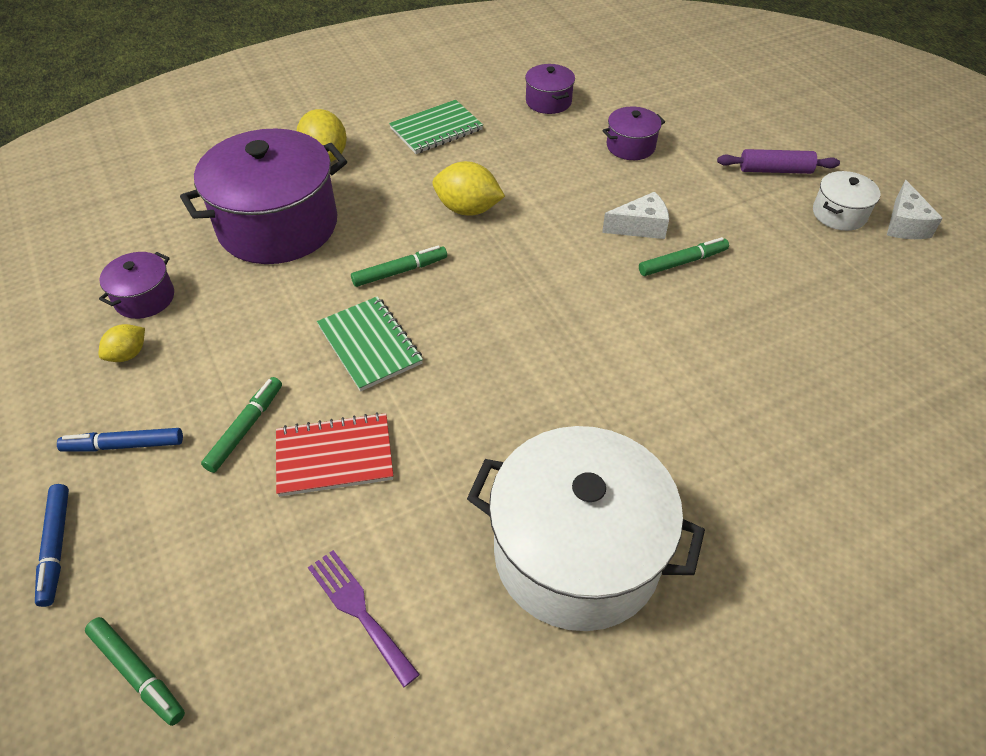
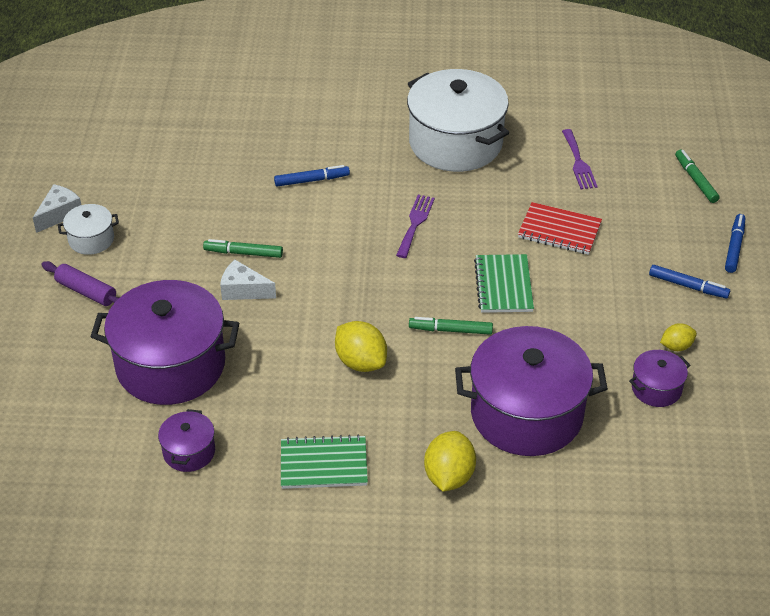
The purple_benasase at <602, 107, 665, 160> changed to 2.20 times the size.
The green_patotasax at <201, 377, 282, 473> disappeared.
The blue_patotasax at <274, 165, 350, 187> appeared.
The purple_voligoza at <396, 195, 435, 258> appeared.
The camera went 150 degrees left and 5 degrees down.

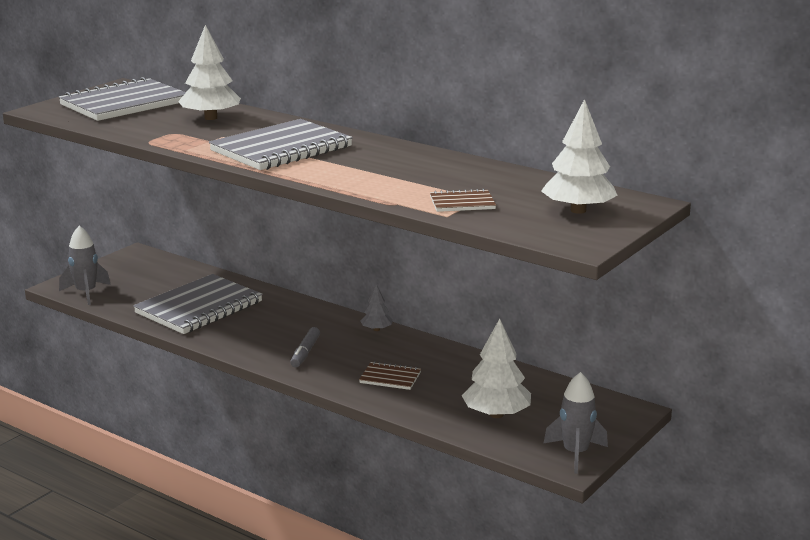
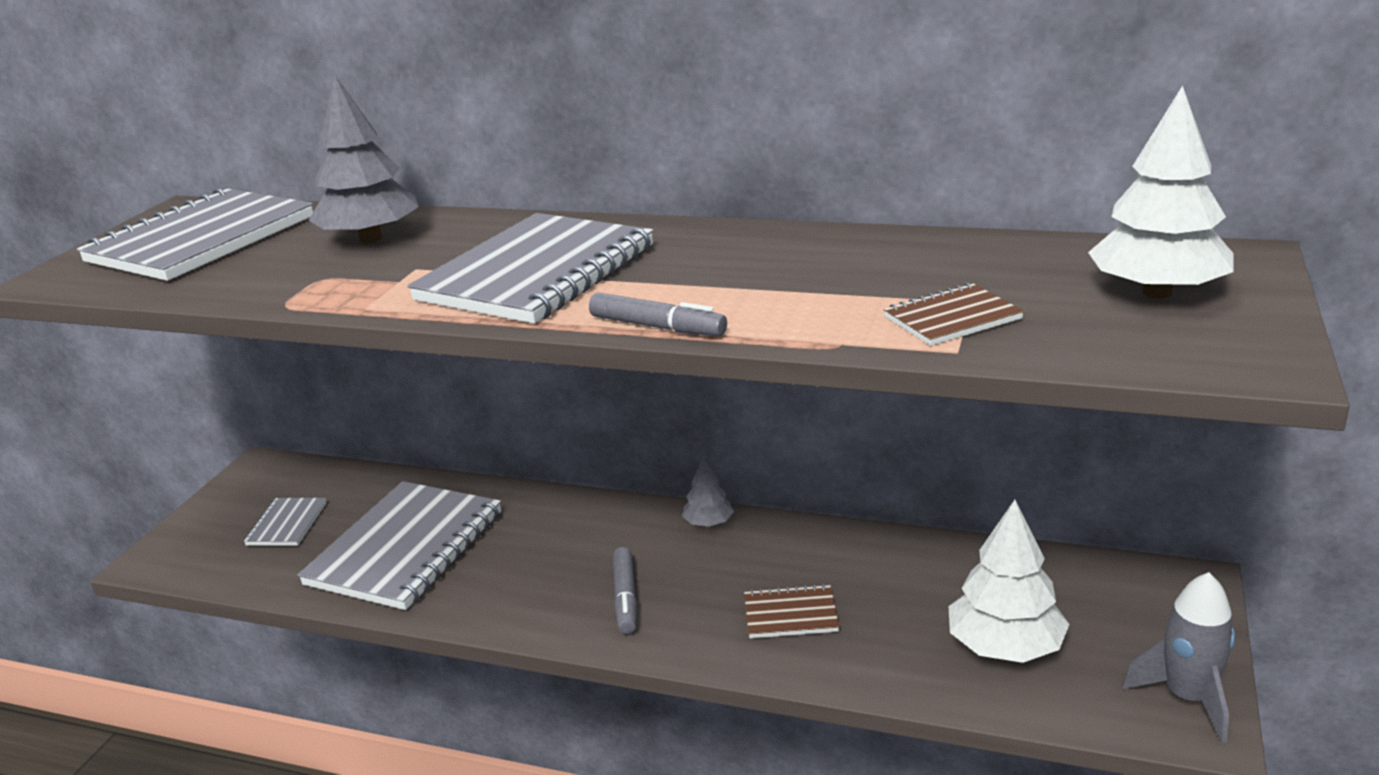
The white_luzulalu at <178, 25, 241, 120> became the grey_luzulalu at <309, 76, 419, 243>.
The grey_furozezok at <59, 226, 111, 305> disappeared.
The grey_patotasax at <589, 292, 727, 336> appeared.
The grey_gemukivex at <244, 498, 327, 546> appeared.
The camera went 15 degrees left and 5 degrees up.

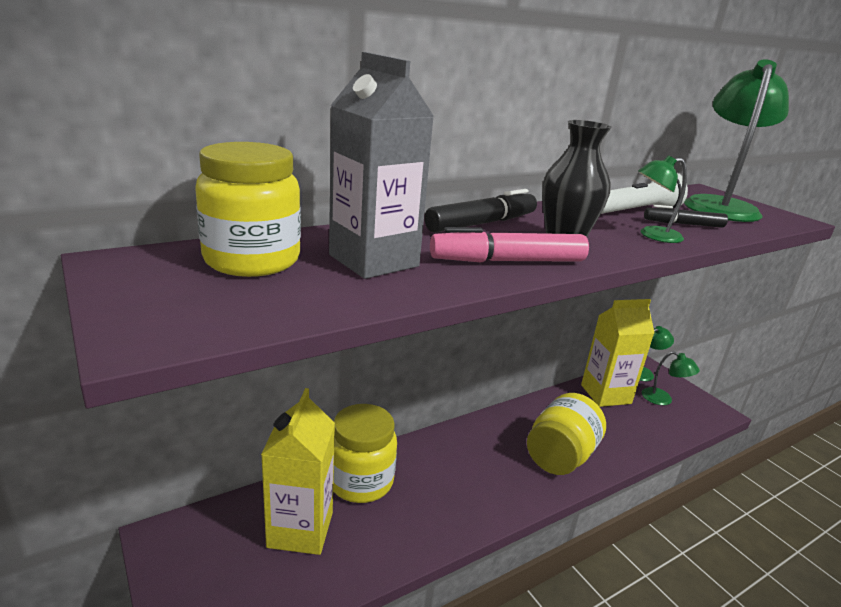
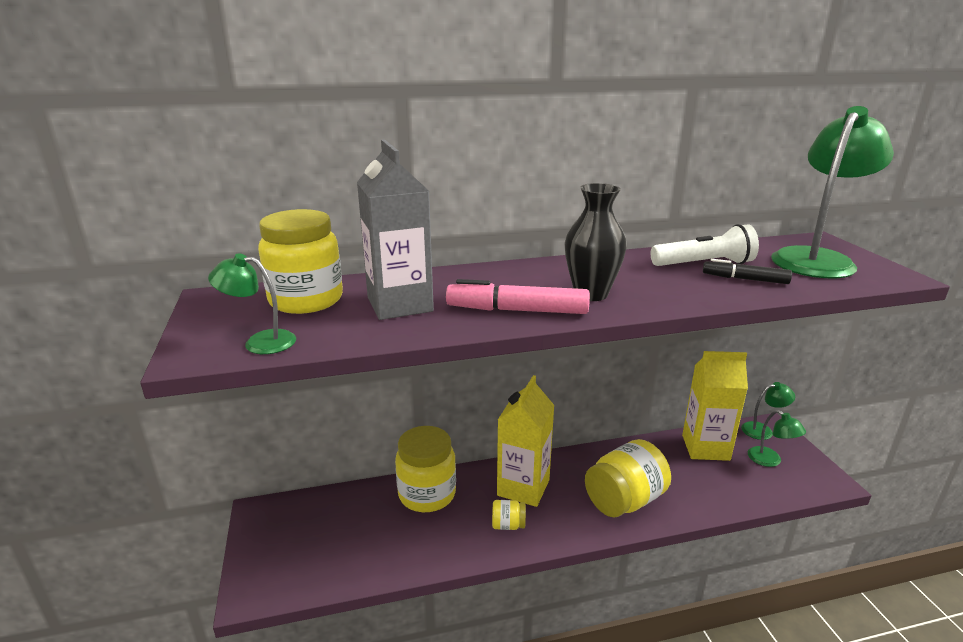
The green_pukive moved from <638, 155, 687, 243> to <208, 254, 296, 354>.
The black_patotasax at <424, 189, 537, 233> disappeared.
The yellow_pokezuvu moved from <261, 388, 335, 555> to <497, 375, 555, 507>.
The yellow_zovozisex at <492, 500, 526, 530> appeared.
The camera went 20 degrees right and 0 degrees up.

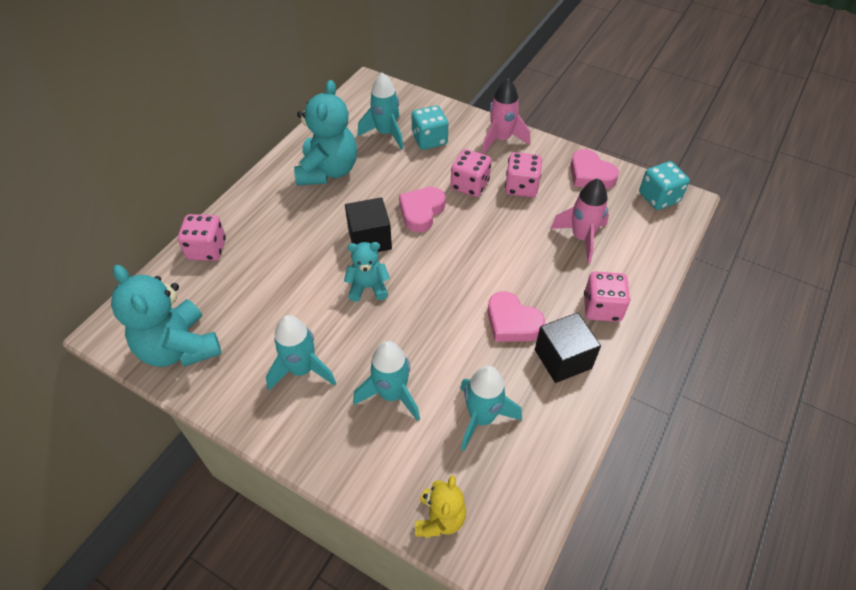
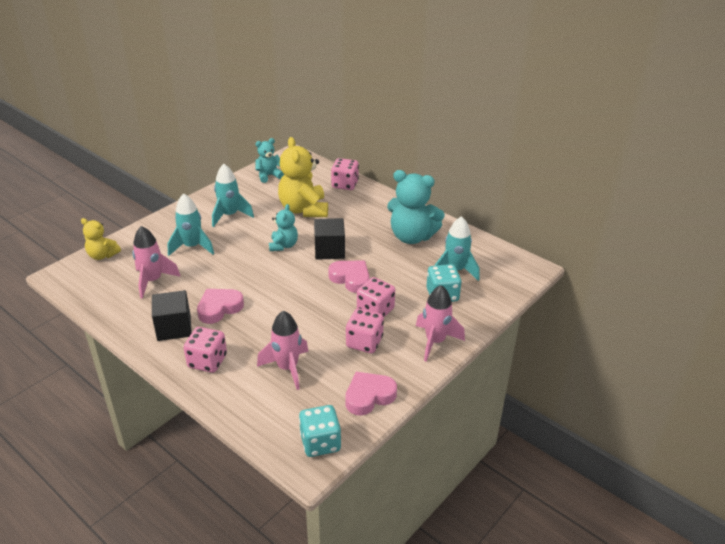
The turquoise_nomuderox at <111, 265, 221, 367> changed to 0.56 times the size.
The turquoise_furozezok at <460, 366, 522, 451> became the pink_furozezok at <132, 226, 181, 299>.
The yellow_nomuderox at <278, 137, 328, 217> appeared.
The camera went 100 degrees right and 15 degrees down.

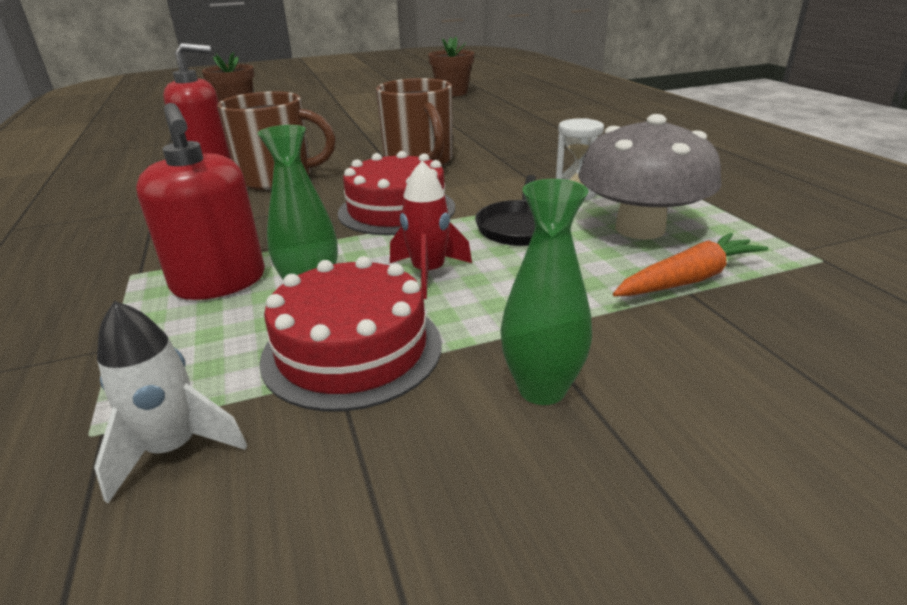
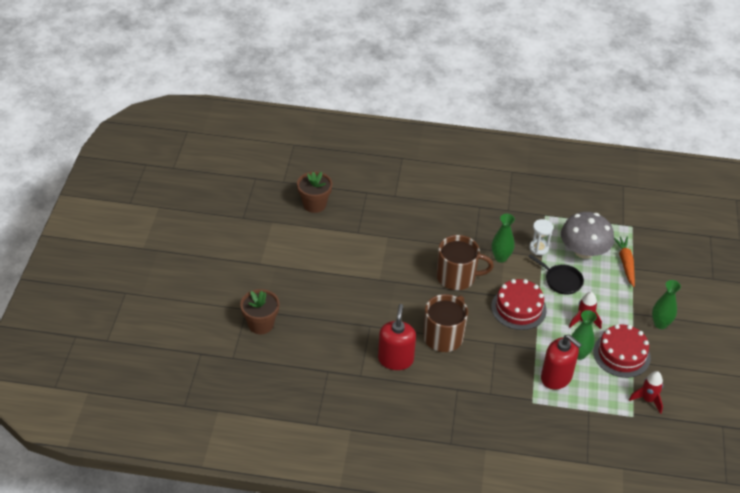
The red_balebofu at <136, 103, 265, 300> turned 45 degrees clockwise.
The white_furozezok at <94, 301, 247, 503> became the red_furozezok at <629, 371, 663, 414>.
The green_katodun at <492, 214, 515, 262> appeared.
The camera went 65 degrees left and 15 degrees up.

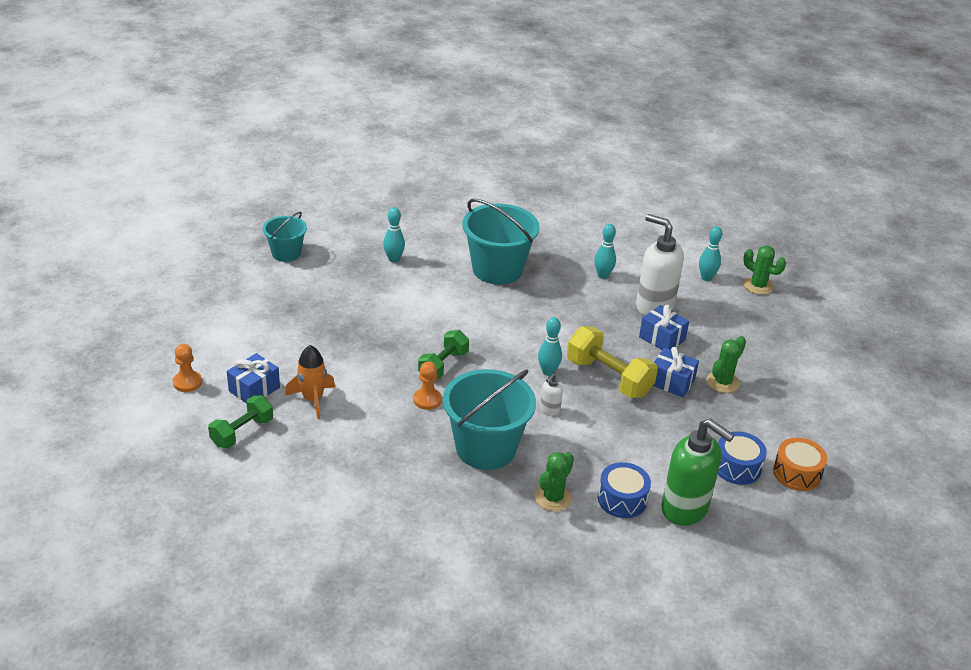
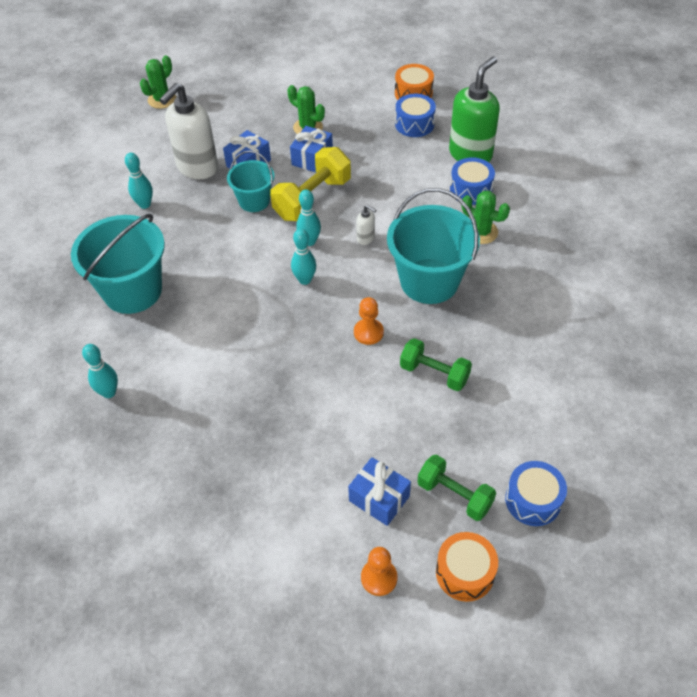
The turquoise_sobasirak moved from <263, 212, 307, 262> to <227, 150, 274, 212>.
The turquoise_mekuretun moved from <699, 226, 722, 281> to <291, 228, 316, 285>.
The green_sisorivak moved from <418, 330, 469, 379> to <400, 338, 472, 391>.
The orange_furozezok at <285, 345, 335, 419> disappeared.
The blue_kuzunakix at <505, 461, 567, 526> appeared.
The orange_kuzunakix at <436, 532, 498, 602> appeared.
The camera went 90 degrees left and 15 degrees up.

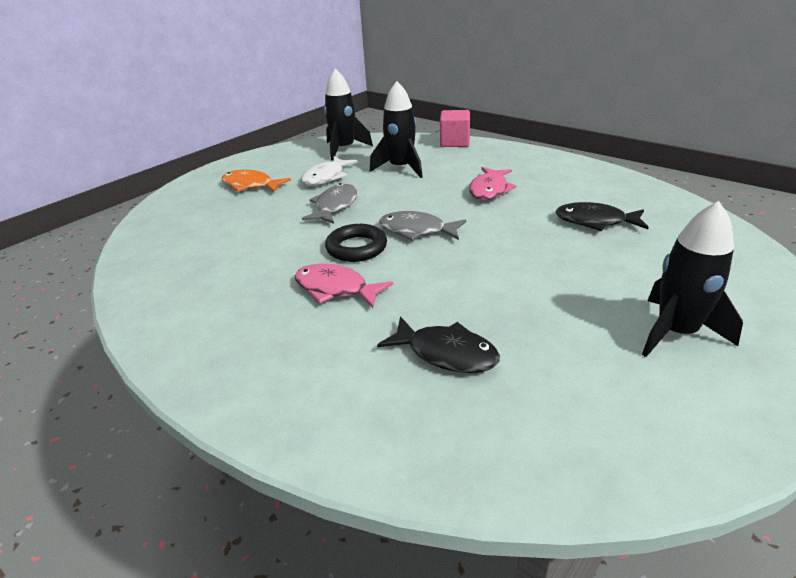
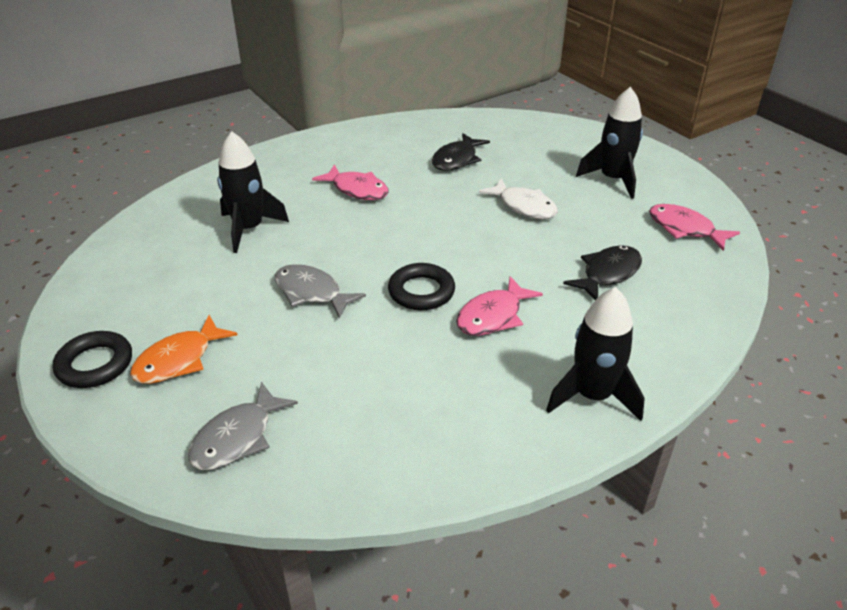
The black_furozezok moved from <324, 68, 373, 160> to <546, 287, 645, 421>.
The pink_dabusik at <440, 110, 470, 147> disappeared.
The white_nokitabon moved from <301, 157, 358, 186> to <478, 178, 558, 219>.
The grey_nokitabon moved from <379, 211, 466, 240> to <188, 382, 298, 470>.
The pink_nokitabon at <649, 204, 740, 251> appeared.
The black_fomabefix at <53, 331, 132, 388> appeared.
The camera went 75 degrees left and 5 degrees up.

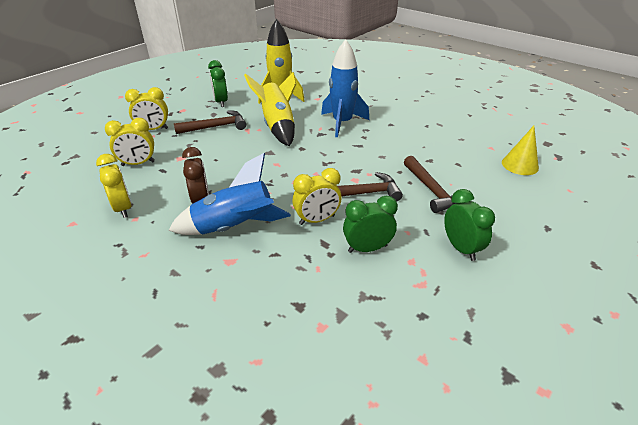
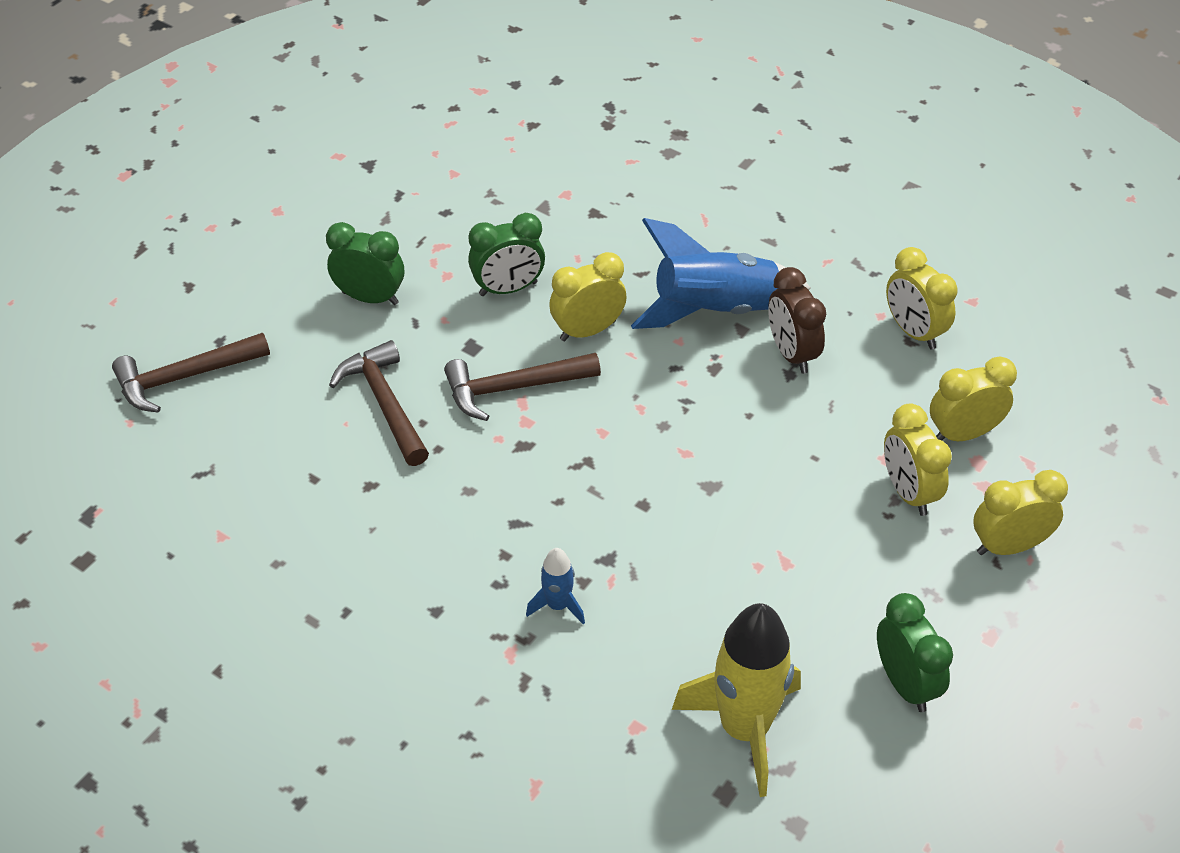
The blue_furozezok at <321, 39, 369, 137> changed to 0.47 times the size.
The yellow_furozezok at <244, 72, 296, 146> disappeared.
The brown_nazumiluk moved from <174, 110, 246, 134> to <112, 333, 270, 413>.
The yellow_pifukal at <502, 126, 539, 175> disappeared.
The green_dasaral at <444, 189, 495, 261> turned 135 degrees clockwise.
The yellow_dasaral at <884, 403, 952, 516> appeared.
The camera went 175 degrees right and 10 degrees up.

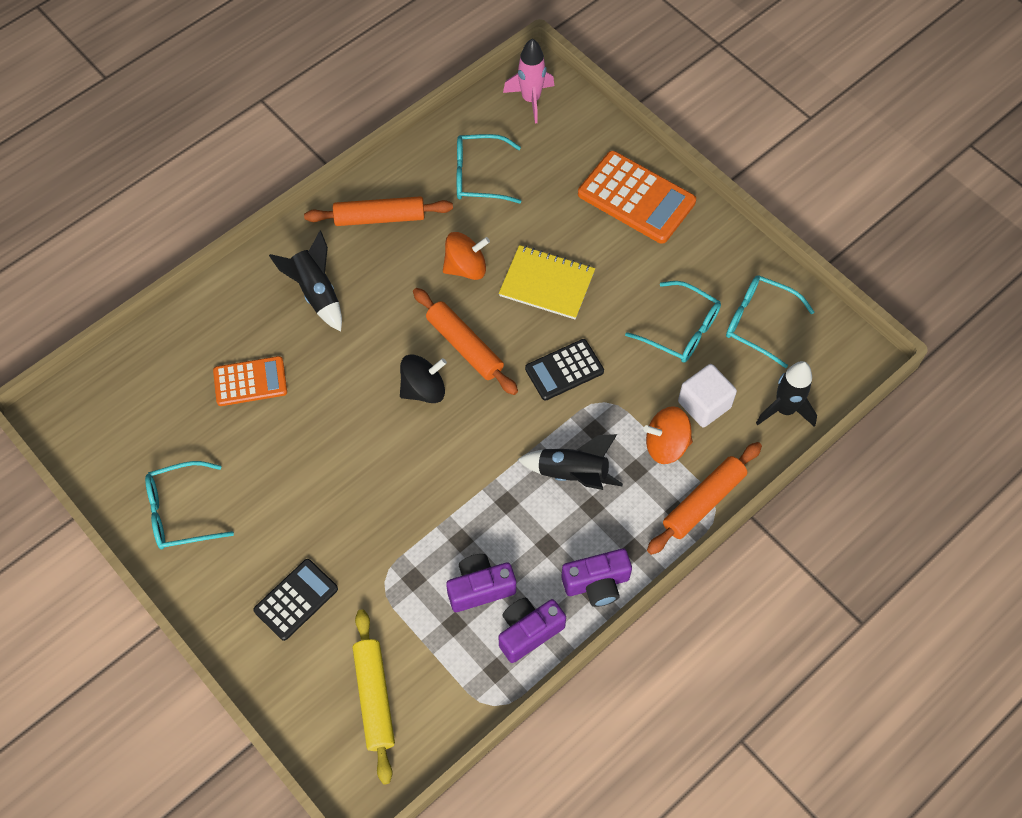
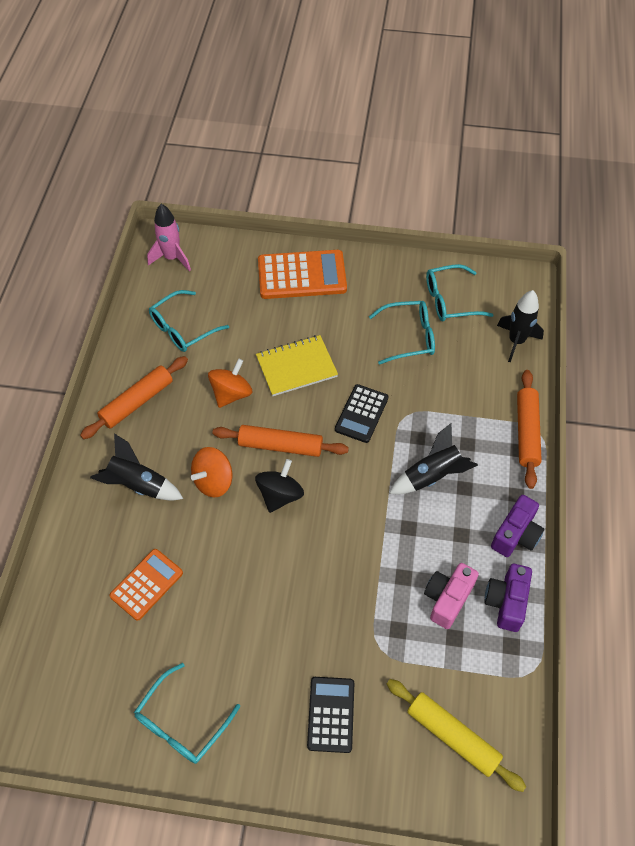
The white_dabusik at <678, 364, 737, 427> disappeared.
The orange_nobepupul moved from <643, 406, 693, 464> to <191, 447, 232, 498>.
The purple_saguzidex at <446, 554, 516, 612> became the pink_saguzidex at <424, 563, 479, 629>.
The camera went 40 degrees left and 5 degrees down.

